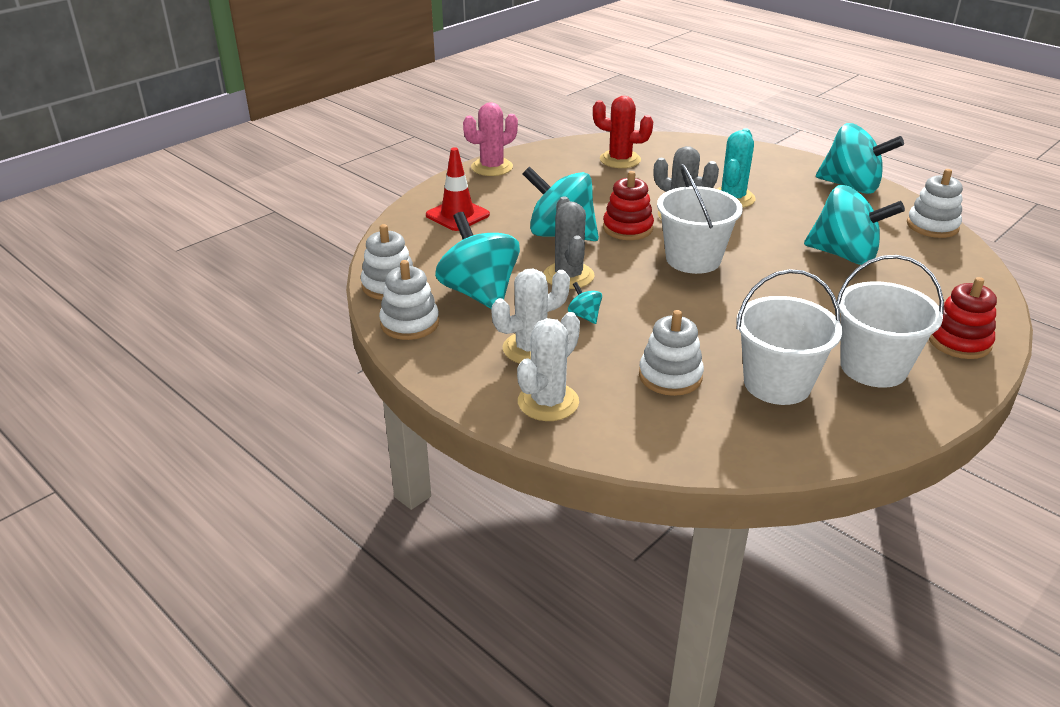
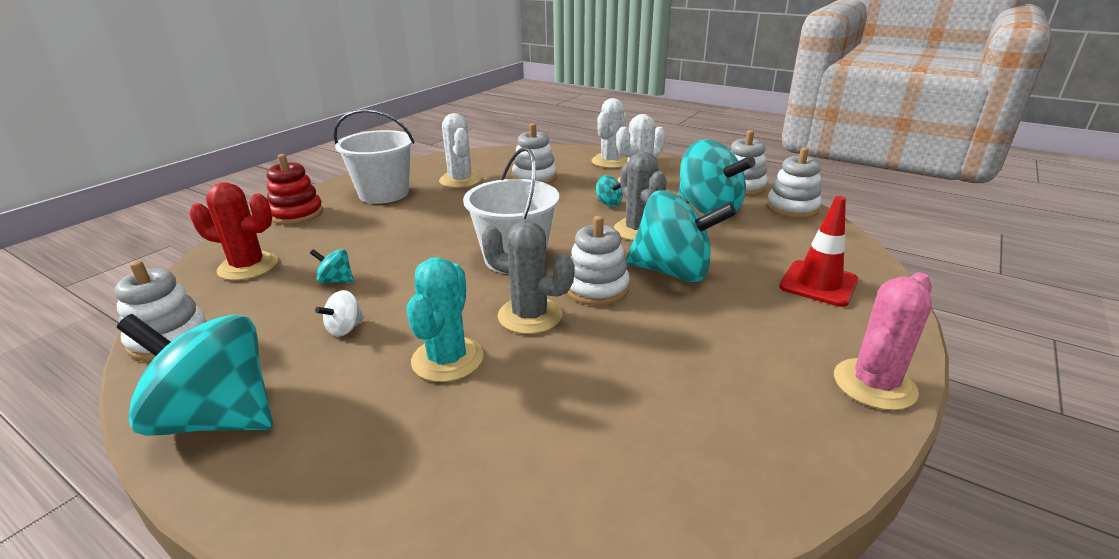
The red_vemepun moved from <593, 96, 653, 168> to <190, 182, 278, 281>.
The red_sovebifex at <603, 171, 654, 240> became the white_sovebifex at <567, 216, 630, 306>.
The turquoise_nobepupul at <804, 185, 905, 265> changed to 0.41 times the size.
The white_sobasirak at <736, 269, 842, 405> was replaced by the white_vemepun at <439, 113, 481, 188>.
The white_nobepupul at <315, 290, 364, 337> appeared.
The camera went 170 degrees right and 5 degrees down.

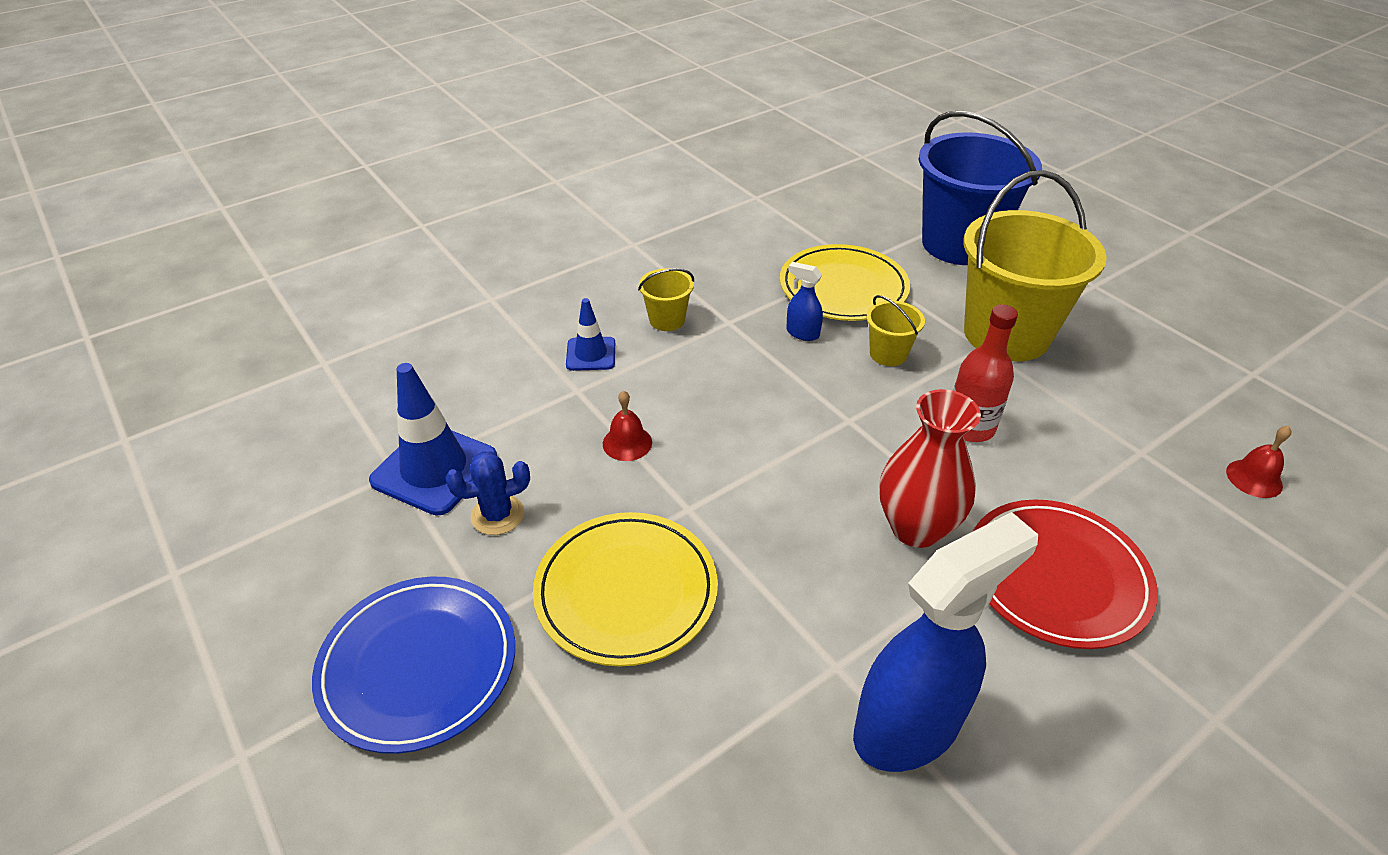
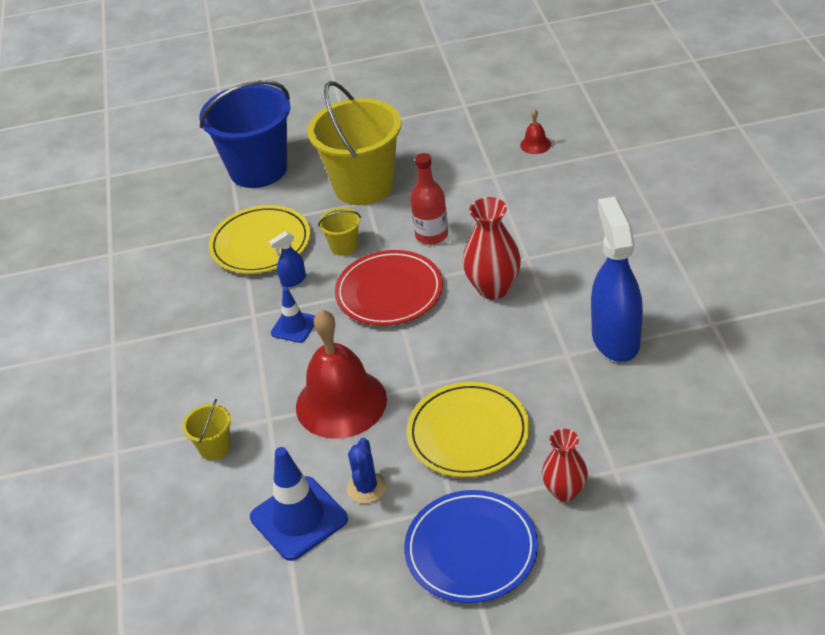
The yellow_sobasirak moved from <638, 268, 694, 331> to <182, 399, 231, 460>.
The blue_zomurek moved from <566, 298, 615, 371> to <271, 287, 315, 343>.
The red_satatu at <603, 390, 652, 461> changed to 2.45 times the size.
The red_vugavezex moved from <973, 499, 1158, 649> to <335, 250, 443, 326>.
The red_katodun at <542, 429, 588, 502> appeared.
The camera went 60 degrees left and 0 degrees up.

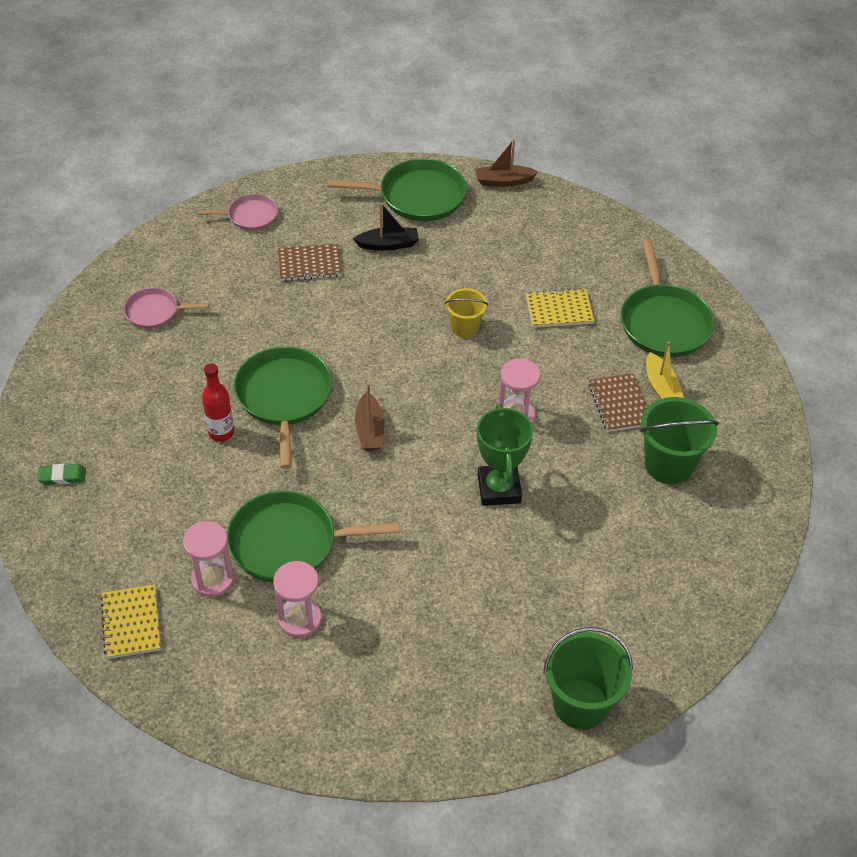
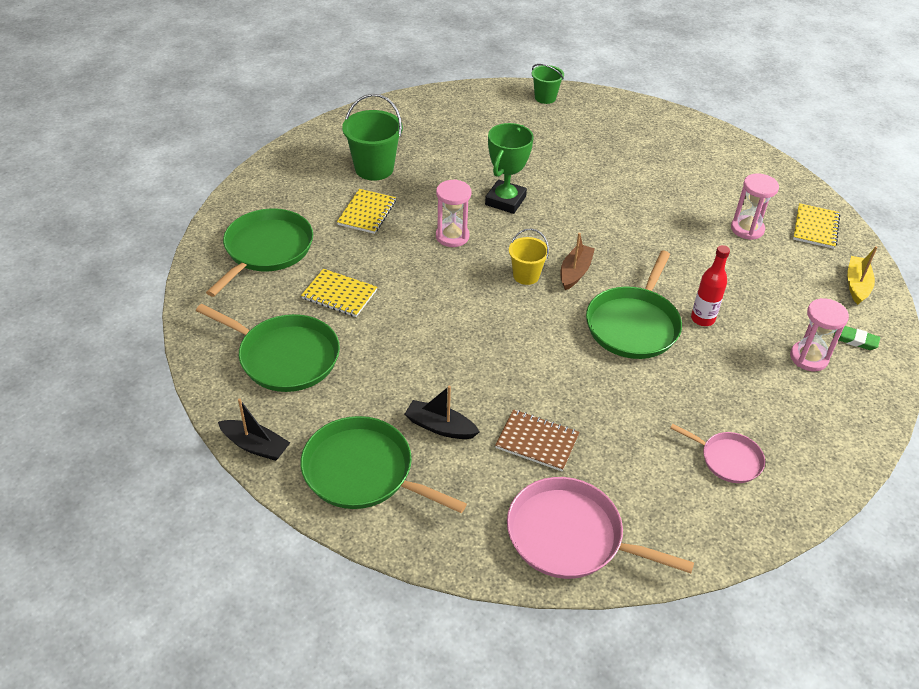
The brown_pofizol at <476, 139, 538, 187> became the black_pofizol at <218, 399, 290, 461>.
The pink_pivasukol at <197, 194, 278, 230> changed to 1.76 times the size.
The yellow_sobasirak moved from <445, 288, 488, 338> to <509, 228, 549, 285>.
The yellow_pofizol moved from <646, 341, 684, 399> to <847, 246, 878, 305>.
The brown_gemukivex at <589, 373, 647, 432> became the yellow_gemukivex at <337, 189, 396, 234>.
The green_pivasukol moved from <227, 491, 400, 582> to <196, 304, 340, 392>.
The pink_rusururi moved from <273, 561, 322, 638> to <790, 298, 849, 371>.
The green_sobasirak at <543, 627, 633, 730> changed to 0.61 times the size.
The camera went 150 degrees left and 5 degrees down.

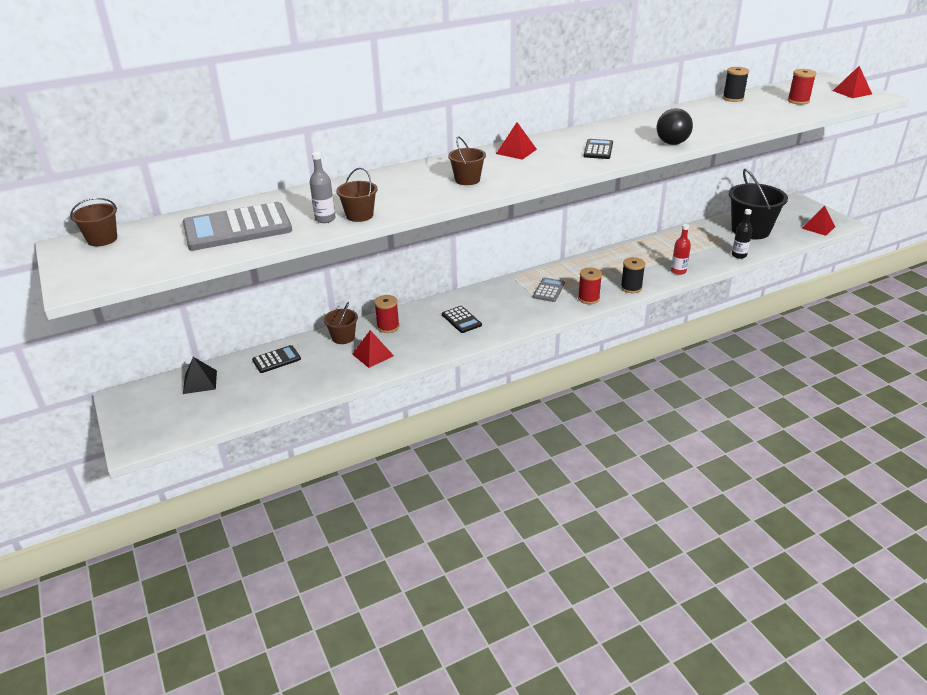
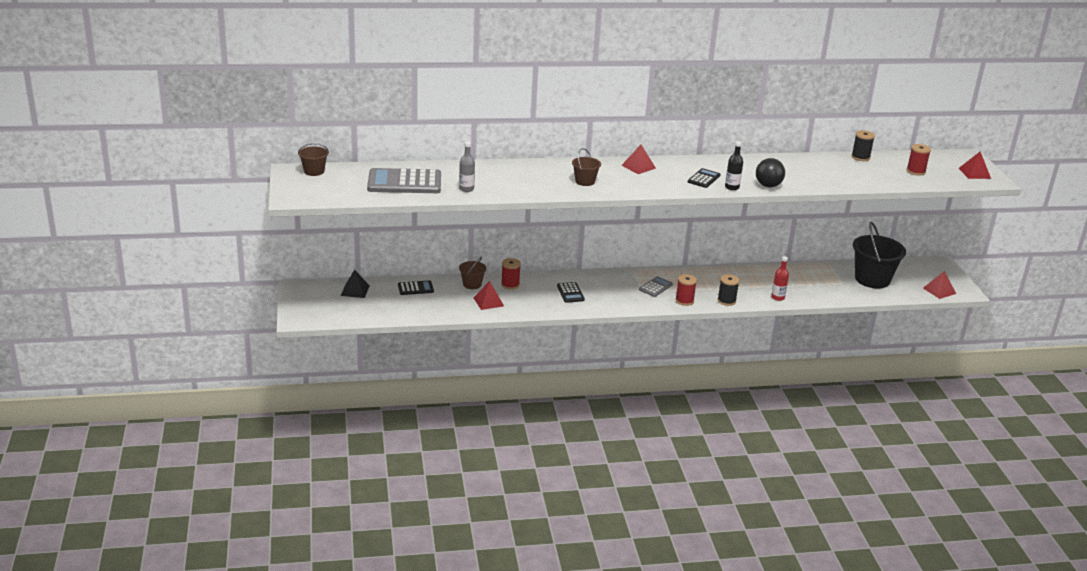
The brown_sobasirak at <336, 168, 378, 222> disappeared.
The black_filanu moved from <732, 209, 752, 259> to <725, 141, 743, 190>.
The camera went 15 degrees right and 5 degrees down.

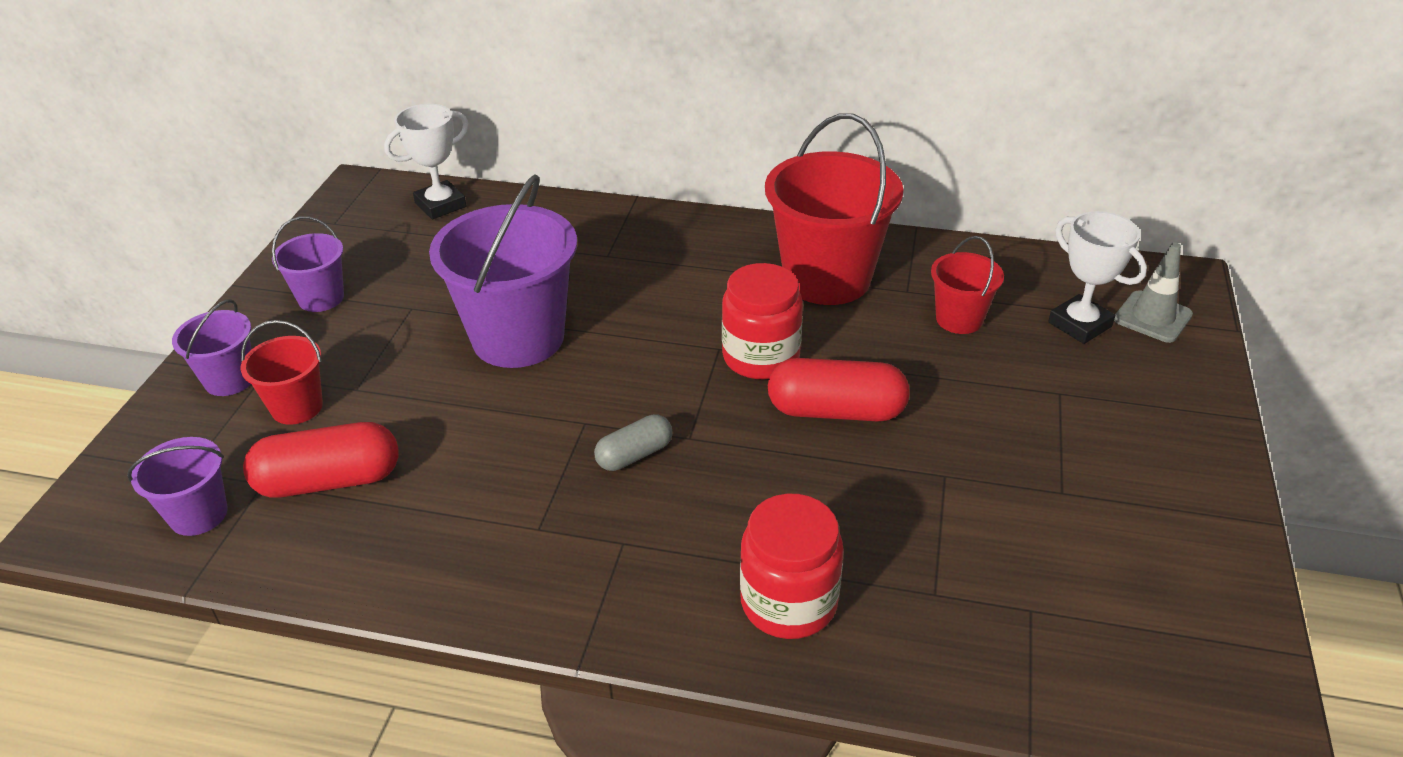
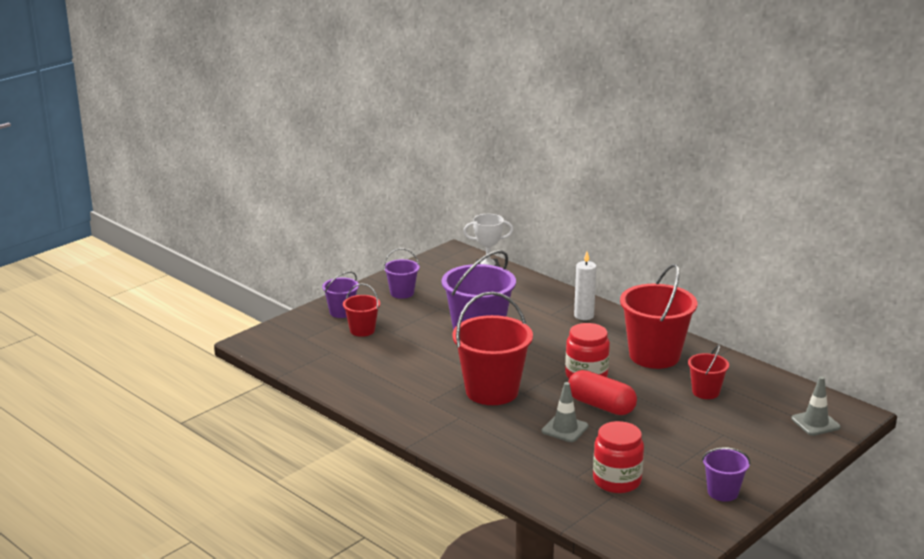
The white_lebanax at <1048, 211, 1147, 344> disappeared.
The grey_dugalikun at <594, 414, 673, 471> was replaced by the red_sobasirak at <452, 292, 533, 405>.
The red_dugalikun at <243, 422, 399, 498> disappeared.
The purple_sobasirak moved from <127, 437, 228, 536> to <702, 448, 750, 502>.
The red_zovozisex moved from <740, 494, 844, 639> to <593, 421, 644, 493>.
The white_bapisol at <574, 252, 596, 320> appeared.
The grey_zomurek at <542, 382, 589, 442> appeared.
The camera went 30 degrees right and 15 degrees down.

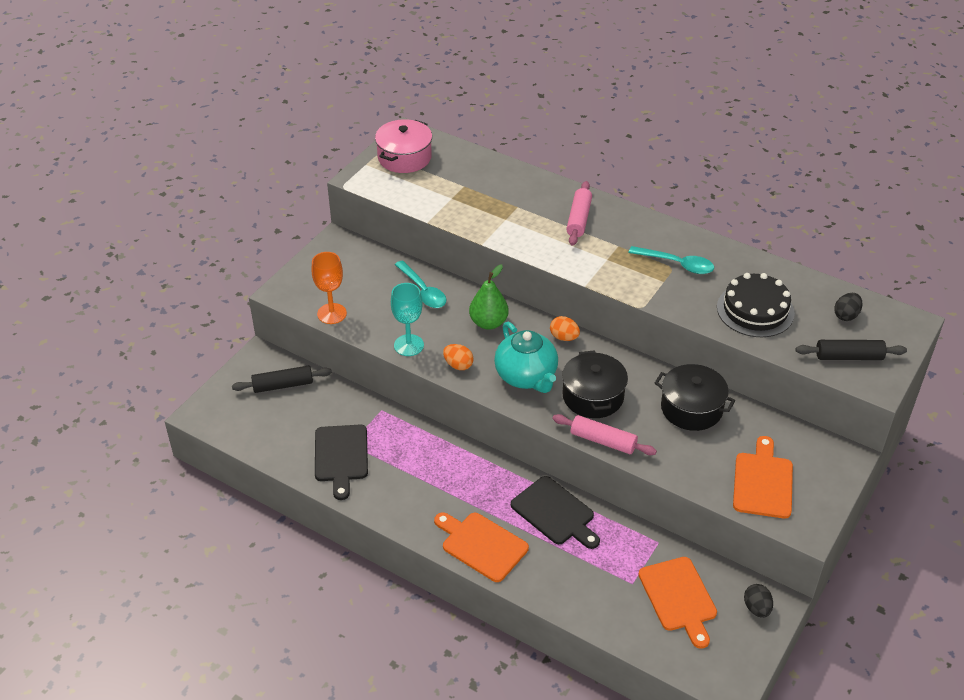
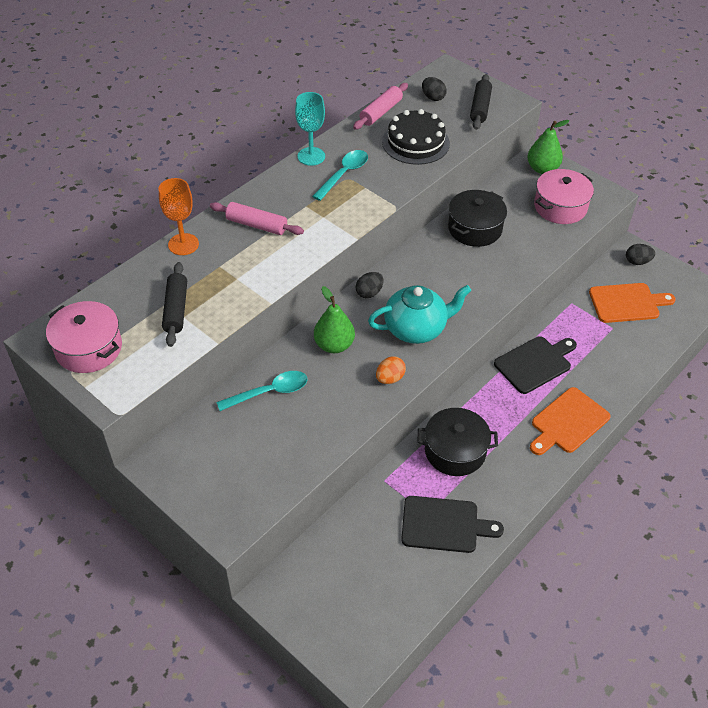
The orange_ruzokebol moved from <312, 252, 347, 324> to <159, 178, 199, 255>.
The turquoise_ruzokebol moved from <391, 283, 424, 356> to <295, 92, 325, 166>.
The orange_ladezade at <550, 316, 580, 341> became the black_ladezade at <356, 272, 384, 298>.
The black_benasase moved from <562, 350, 628, 418> to <418, 408, 498, 476>.
The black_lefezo moved from <232, 366, 332, 393> to <162, 262, 187, 347>.
The pink_lefezo moved from <552, 414, 657, 455> to <353, 83, 408, 130>.
The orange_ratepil at <733, 436, 793, 519> was replaced by the pink_benasase at <534, 169, 594, 224>.
The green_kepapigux at <527, 120, 569, 174> appeared.
The camera went 80 degrees left and 5 degrees up.

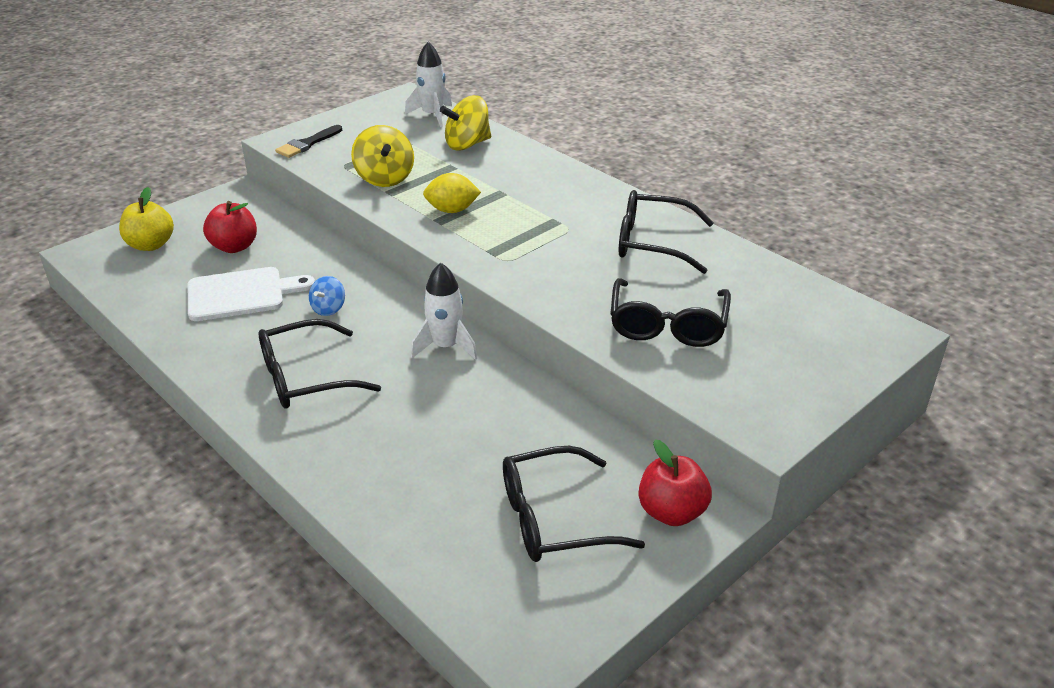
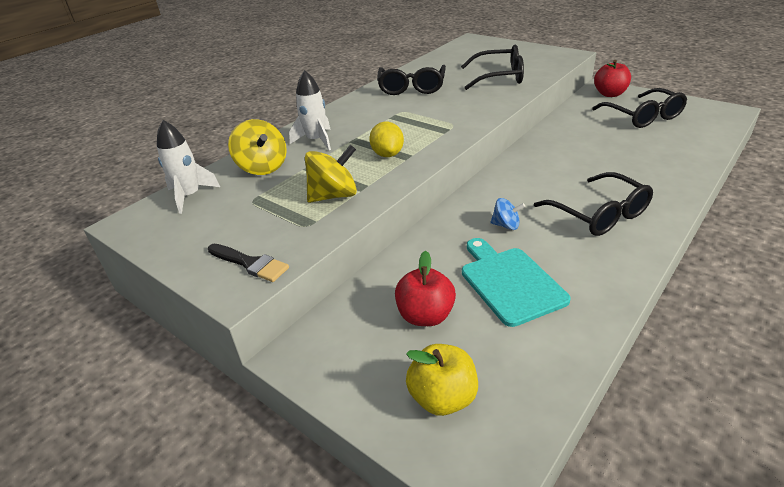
The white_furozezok moved from <411, 262, 477, 360> to <289, 70, 331, 150>.
The white_ratepil at <188, 267, 315, 321> became the turquoise_ratepil at <462, 238, 571, 327>.
The camera went 95 degrees left and 0 degrees up.

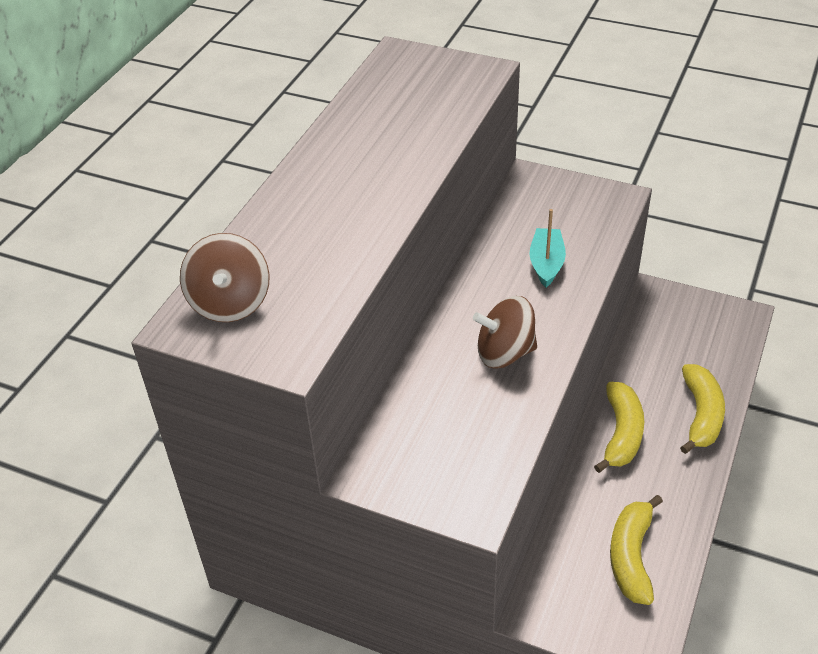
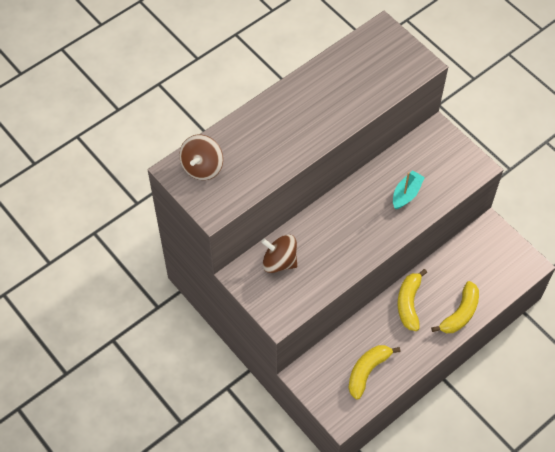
The brown_nobepupul moved from <473, 296, 537, 368> to <261, 234, 297, 273>.
The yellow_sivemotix at <594, 382, 644, 473> turned 150 degrees clockwise.
The camera went 25 degrees right and 15 degrees up.

